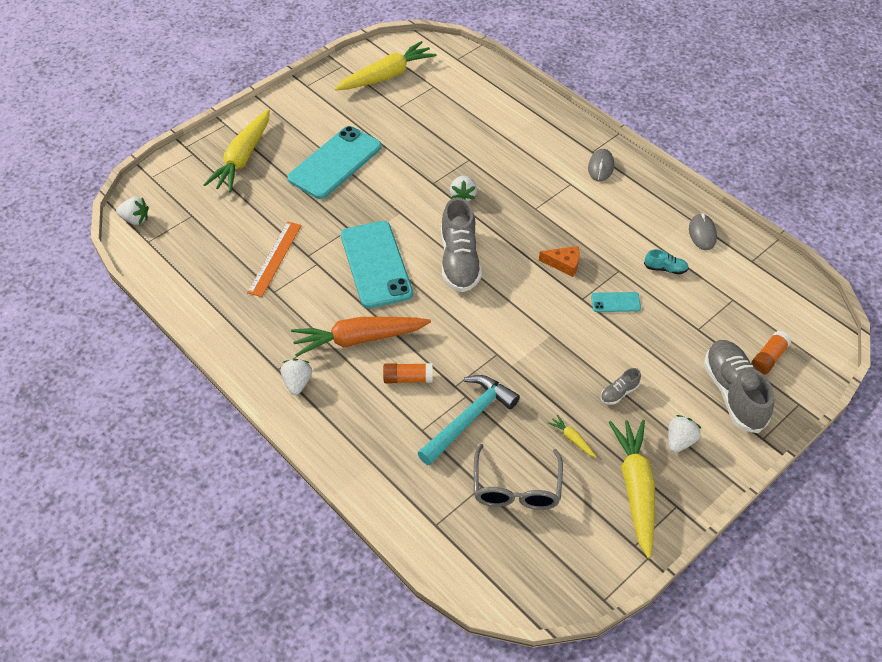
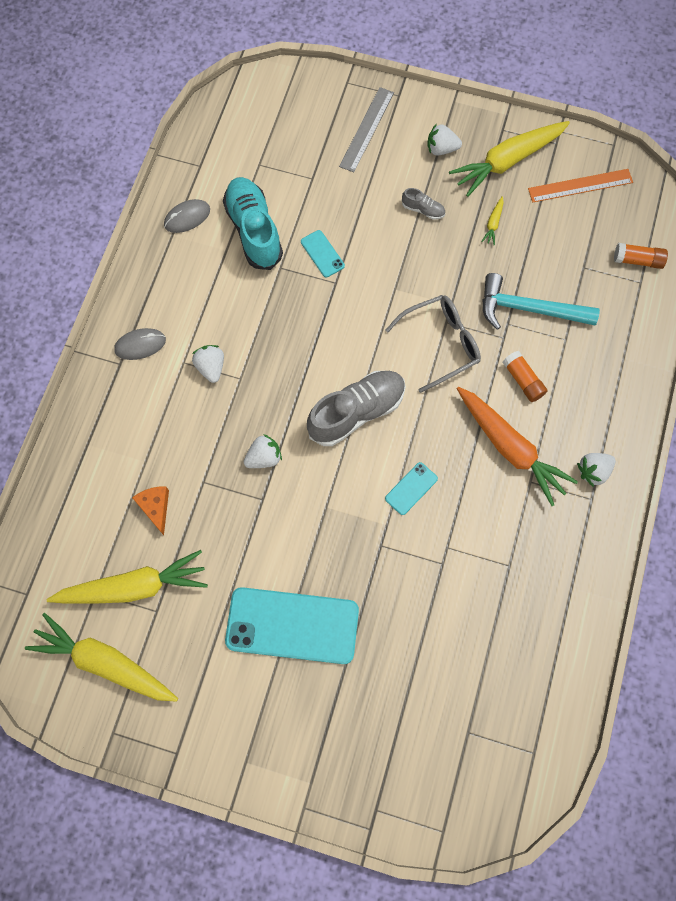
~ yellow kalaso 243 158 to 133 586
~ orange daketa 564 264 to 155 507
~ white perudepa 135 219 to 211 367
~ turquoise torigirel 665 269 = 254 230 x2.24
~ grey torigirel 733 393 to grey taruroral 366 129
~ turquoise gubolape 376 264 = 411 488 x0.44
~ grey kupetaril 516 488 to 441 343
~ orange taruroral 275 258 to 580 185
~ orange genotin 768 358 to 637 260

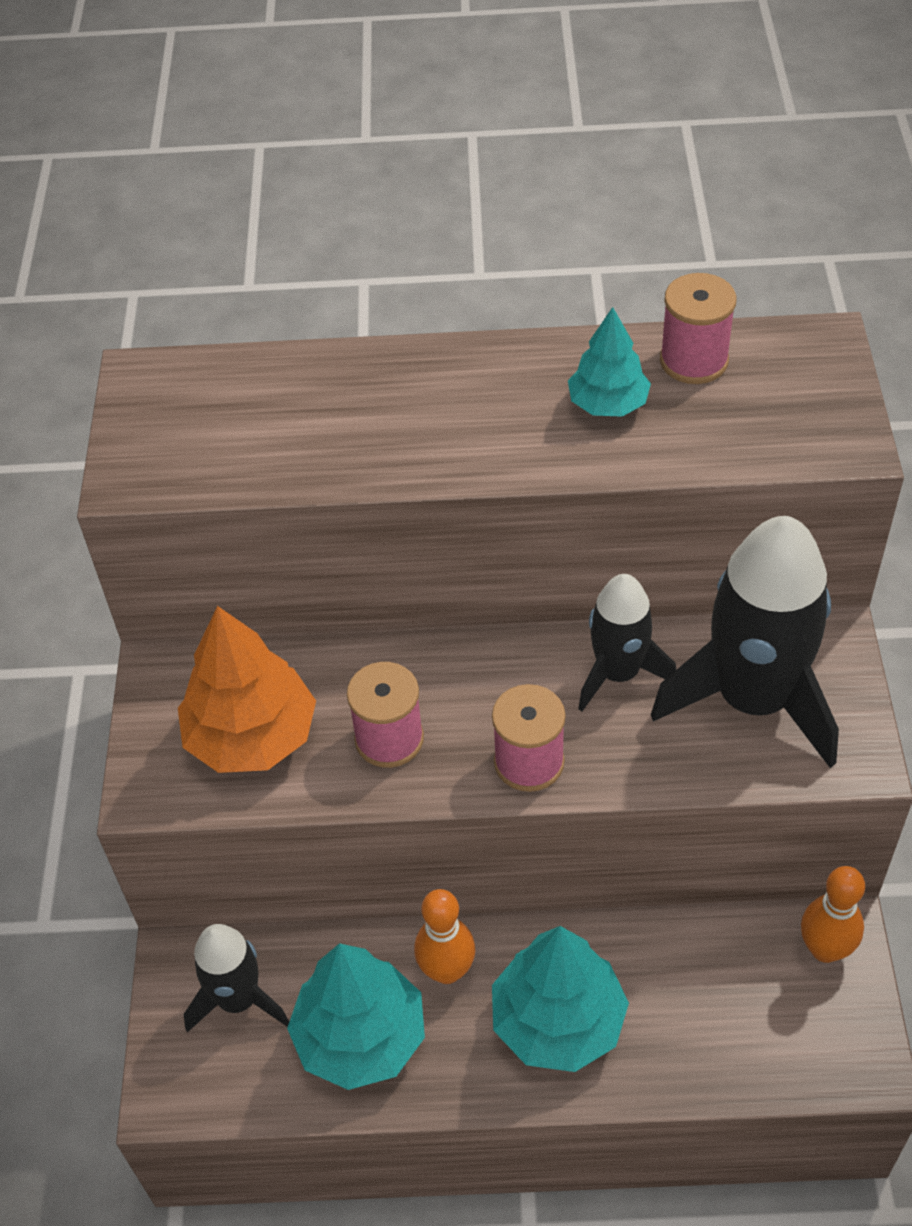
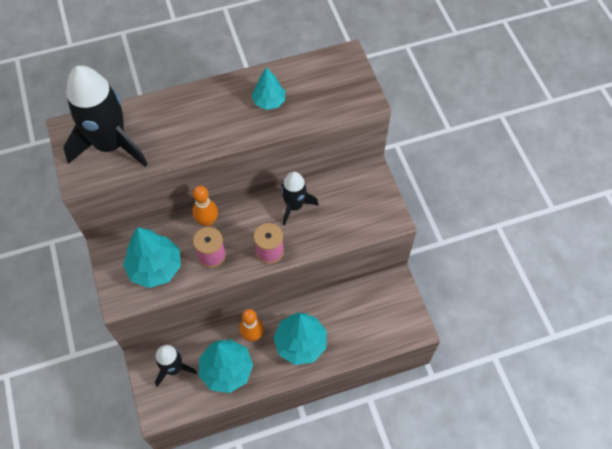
~ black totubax 752 699 to 110 145
~ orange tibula 251 736 to turquoise tibula 155 267
~ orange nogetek 825 949 to 207 221
- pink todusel 694 360

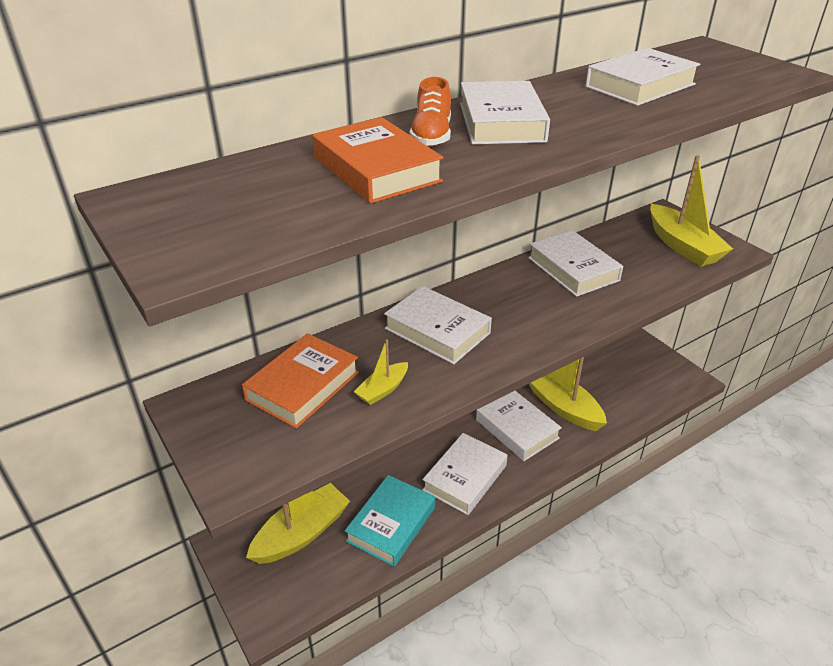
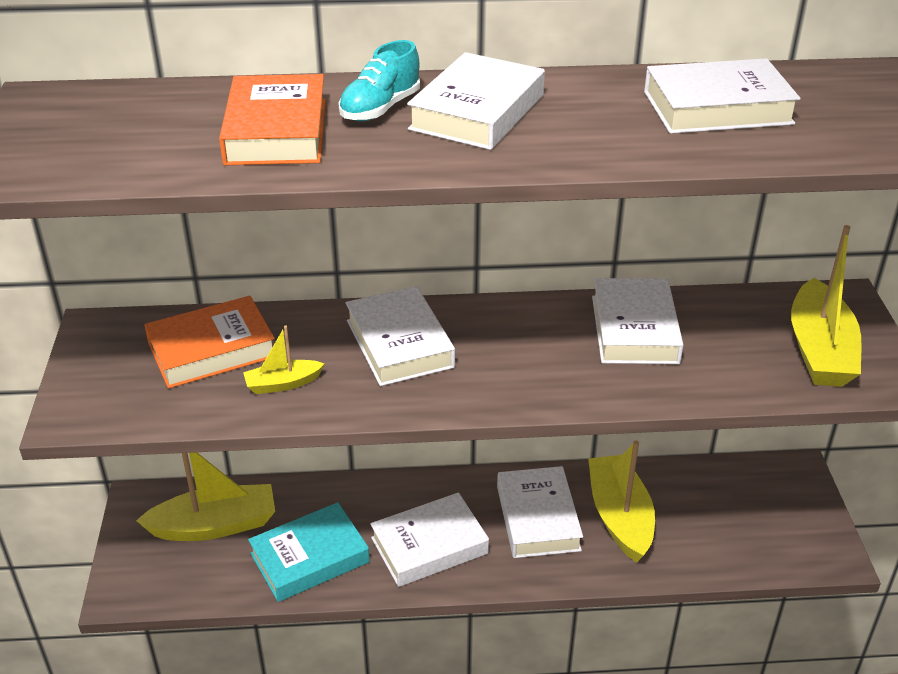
~ orange torigirel 431 136 to turquoise torigirel 380 108

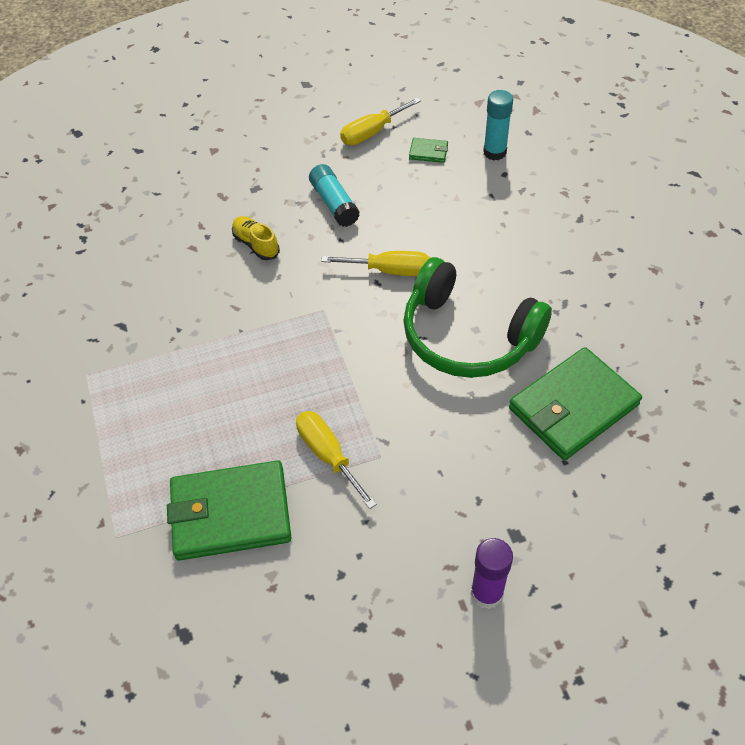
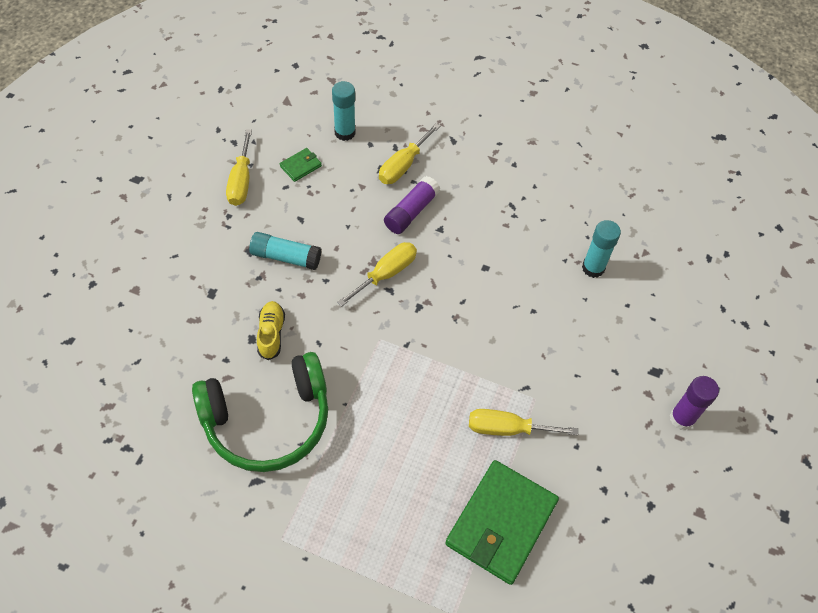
~ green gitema 467 336 to 268 420
~ yellow torigirel 256 244 = 271 334 90 degrees clockwise
+ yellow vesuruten 403 165
+ purple genotin 411 211
~ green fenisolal 573 407 to turquoise genotin 593 268

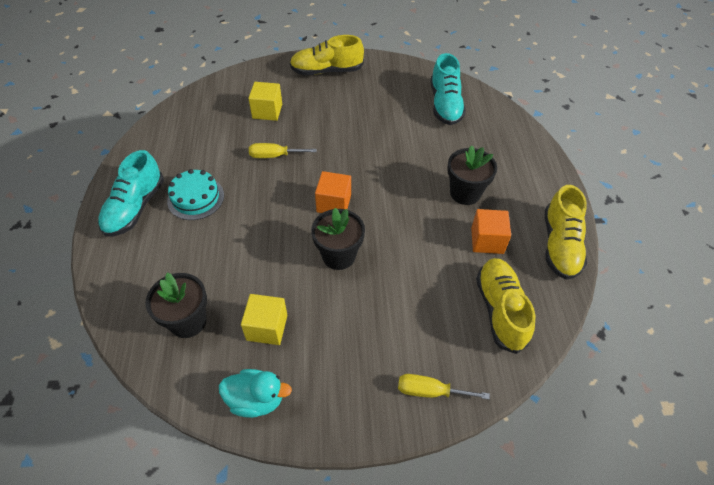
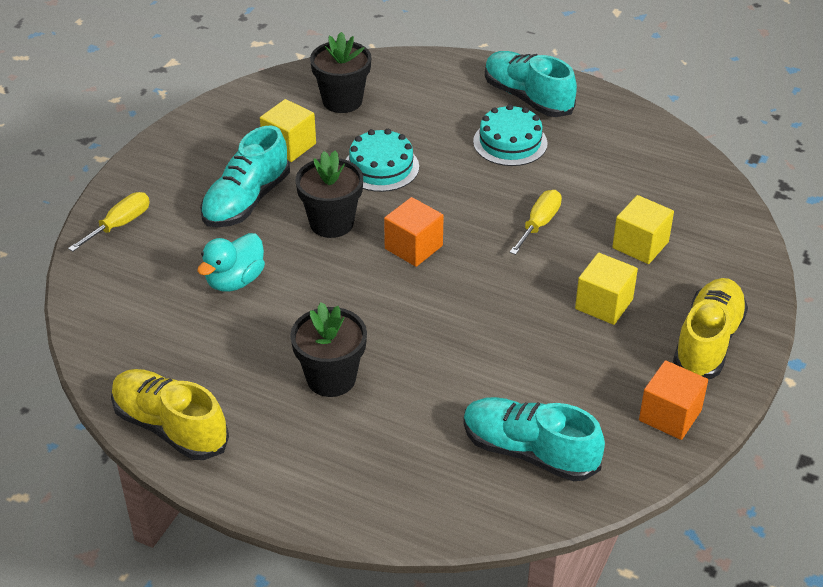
~ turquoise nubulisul 256 400 to 235 281
+ turquoise torigirel 246 201
+ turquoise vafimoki 381 167
+ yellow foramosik 604 304
~ orange foramosik 487 240 to 670 415
- yellow torigirel 500 310

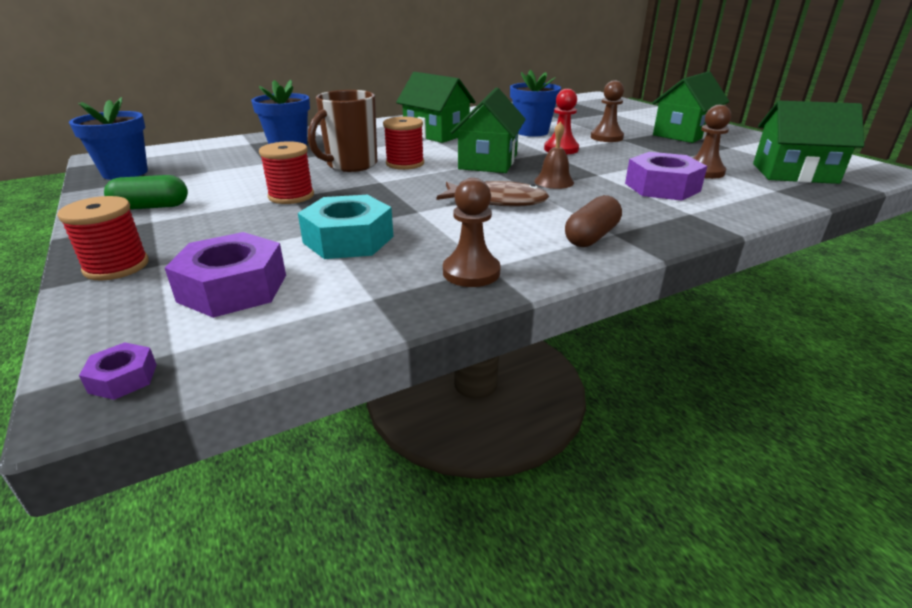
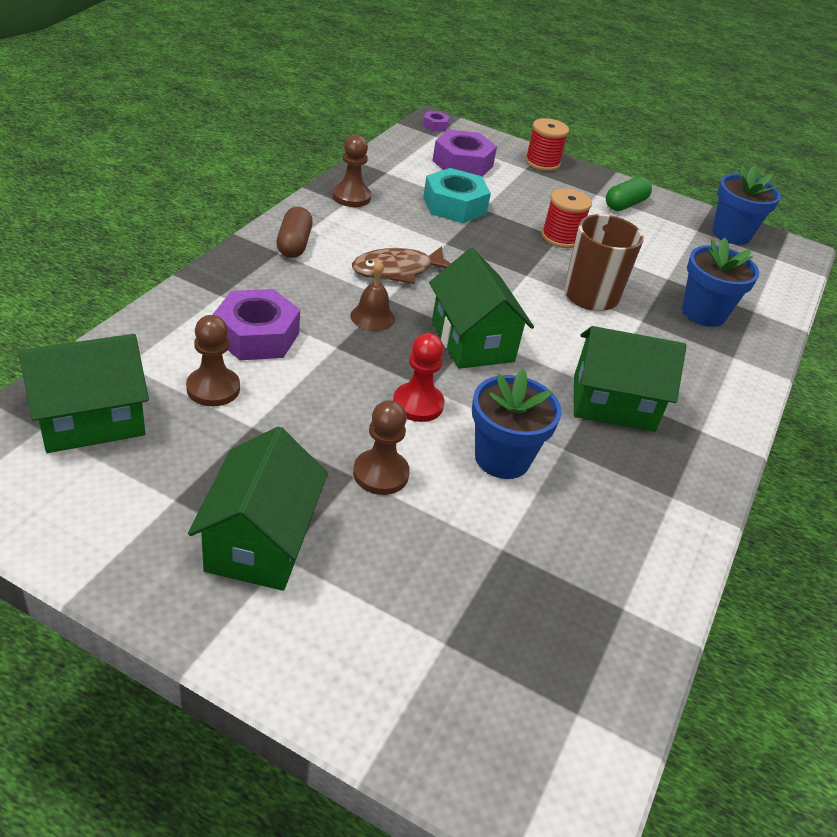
- red todusel 405 163

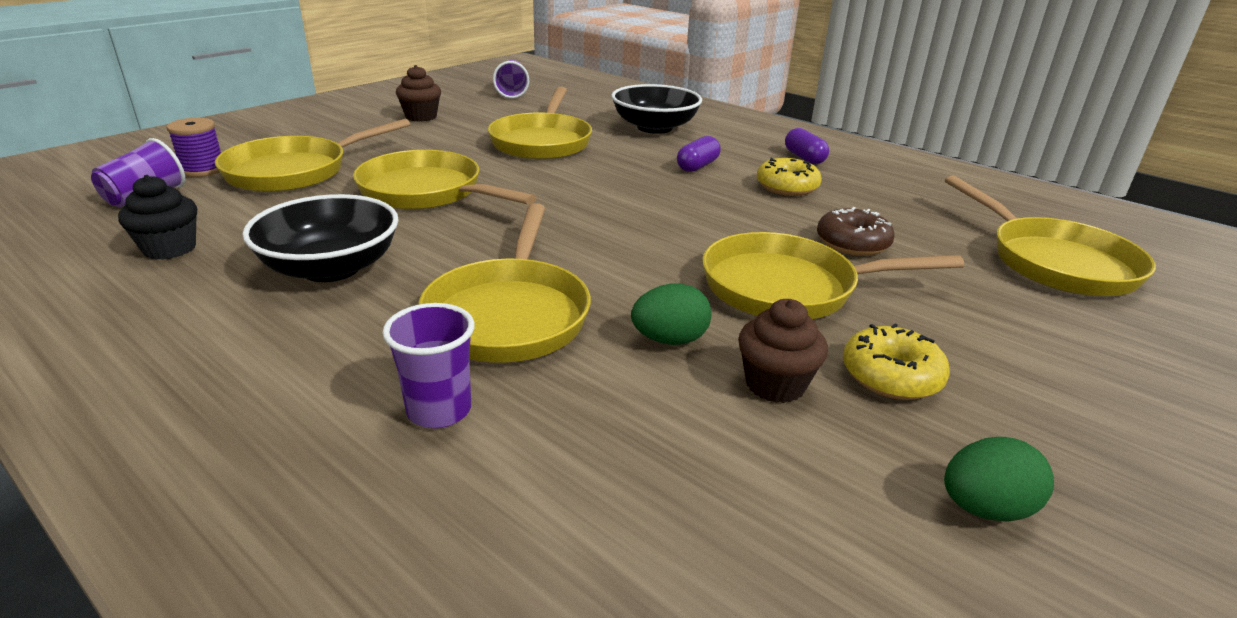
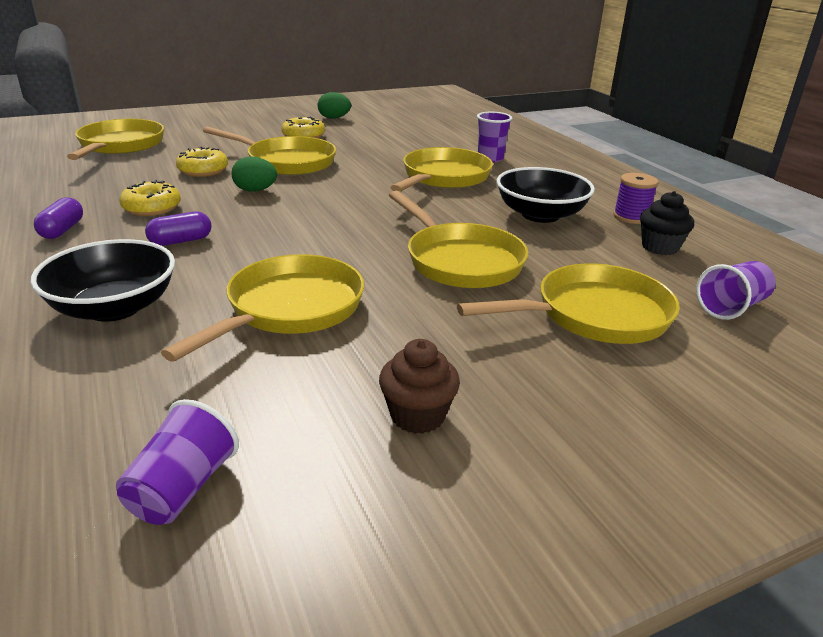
~ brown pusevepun 852 243 to yellow pusevepun 203 171
~ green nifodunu 669 340 to 255 190
~ purple todusel 203 169 to 631 217
- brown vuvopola 775 384

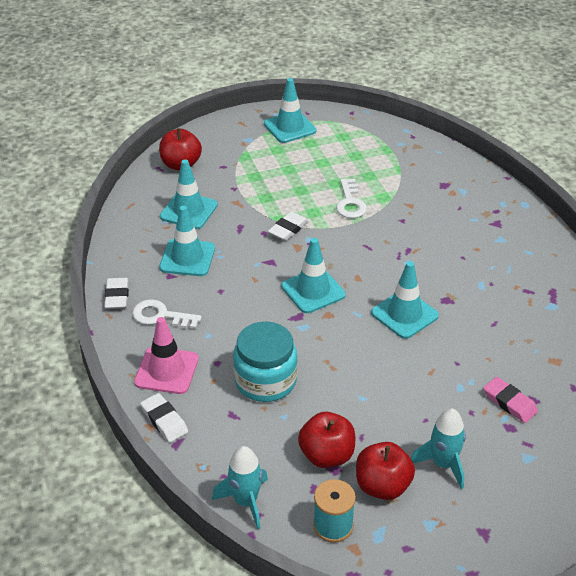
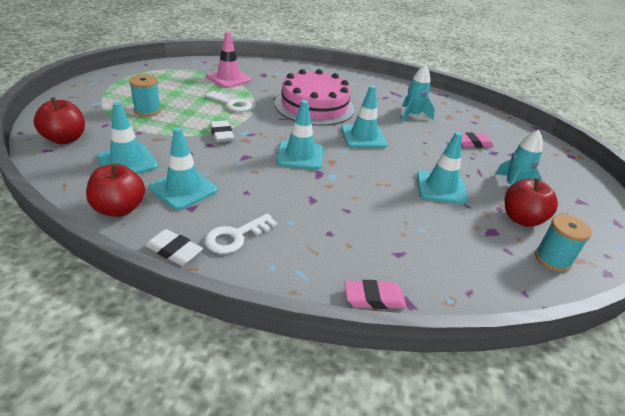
~ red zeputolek 326 455 to 119 209
+ turquoise todusel 147 110
~ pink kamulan 166 370 to 228 78
+ pink vafimoki 314 106
~ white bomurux 164 420 to pink bomurux 374 298
~ turquoise totubax 246 501 to 412 115
~ turquoise kamulan 290 127 to 441 187
- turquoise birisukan 265 381

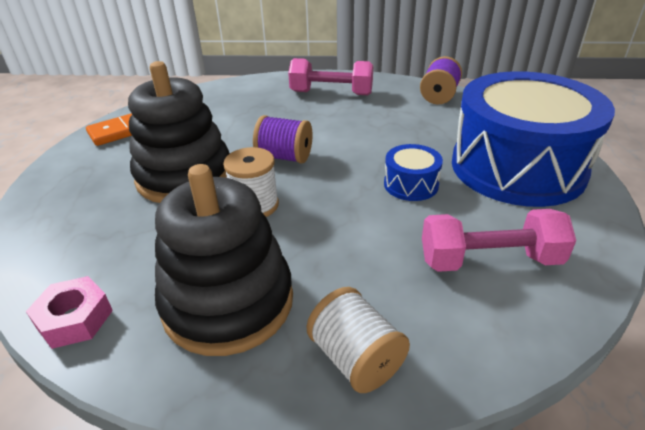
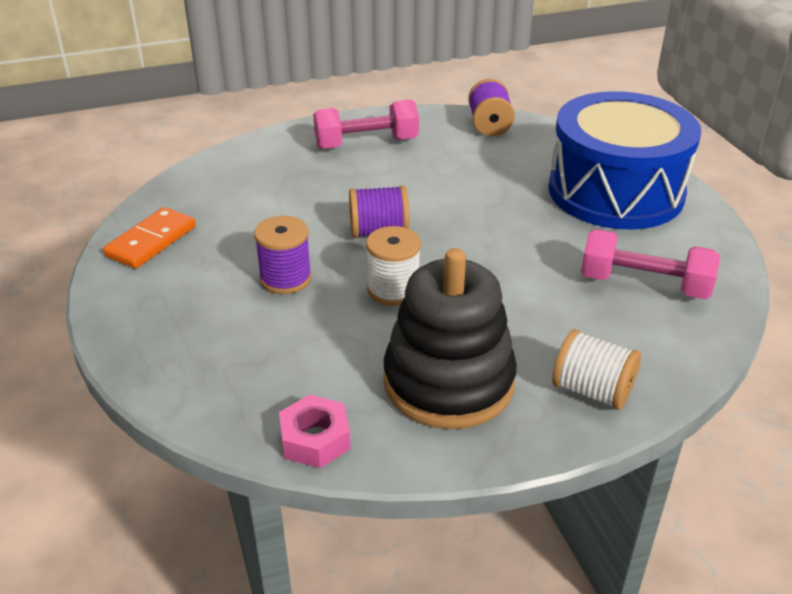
~ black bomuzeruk 184 176 to purple todusel 285 278
~ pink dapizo 489 260 = 644 285 45 degrees clockwise
- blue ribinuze 411 184

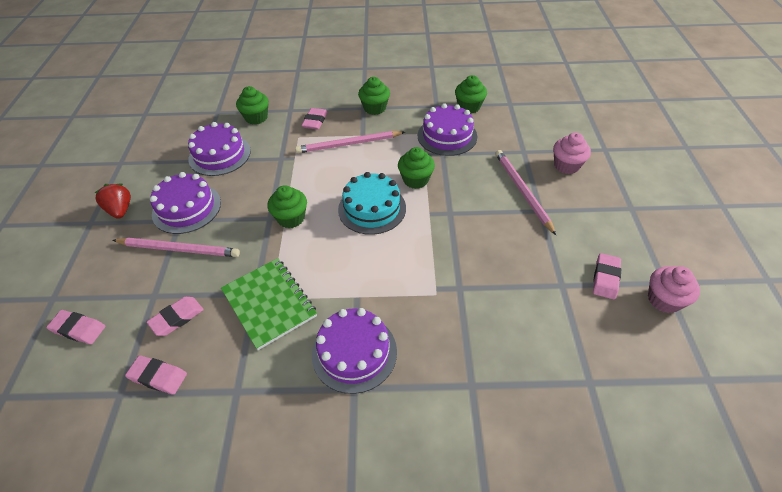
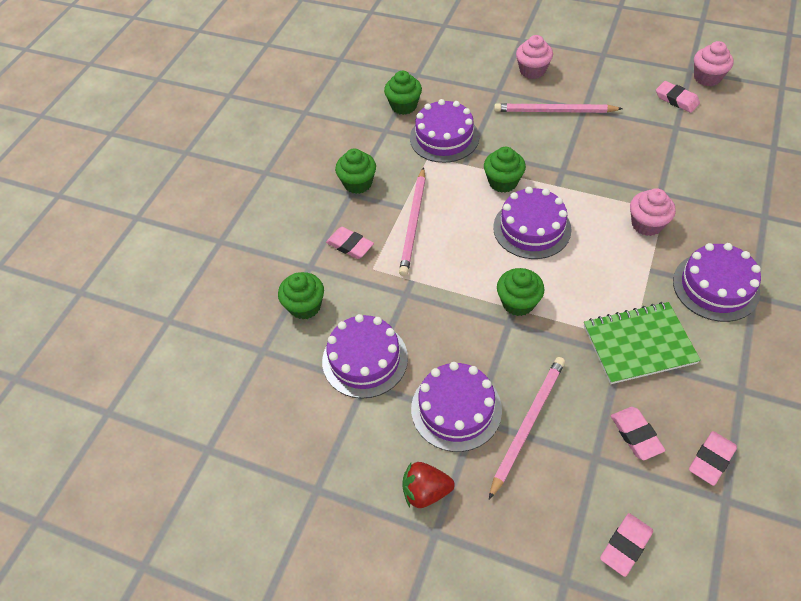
~ turquoise vafimoki 372 208 to purple vafimoki 532 228
+ pink vuvopola 646 224

